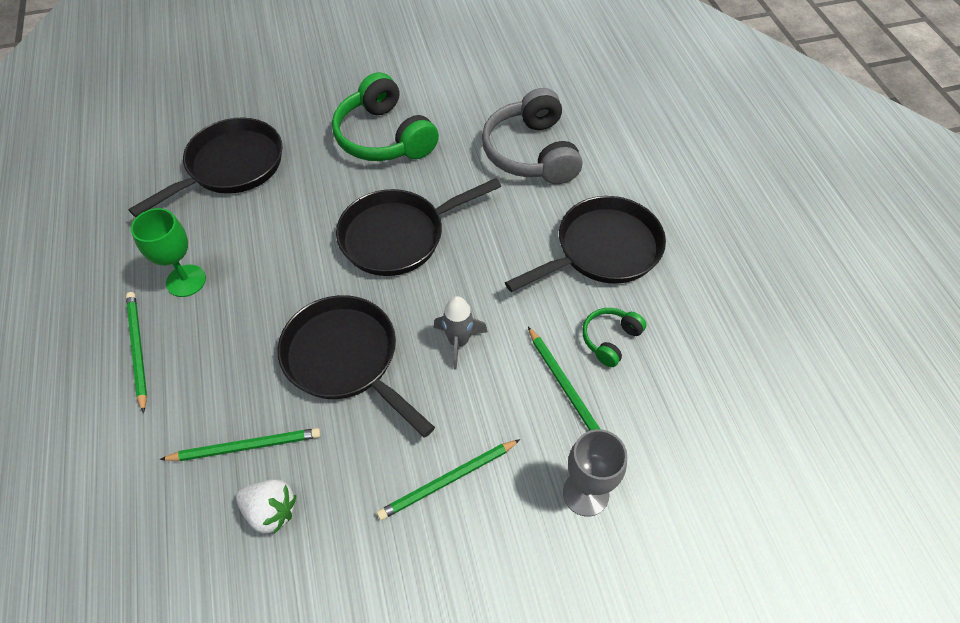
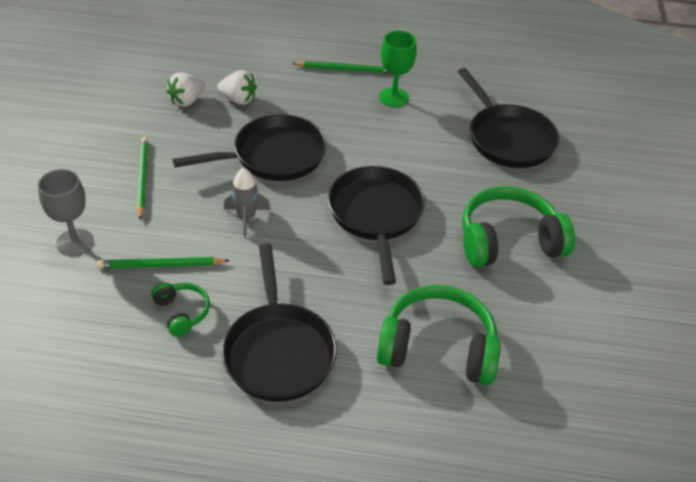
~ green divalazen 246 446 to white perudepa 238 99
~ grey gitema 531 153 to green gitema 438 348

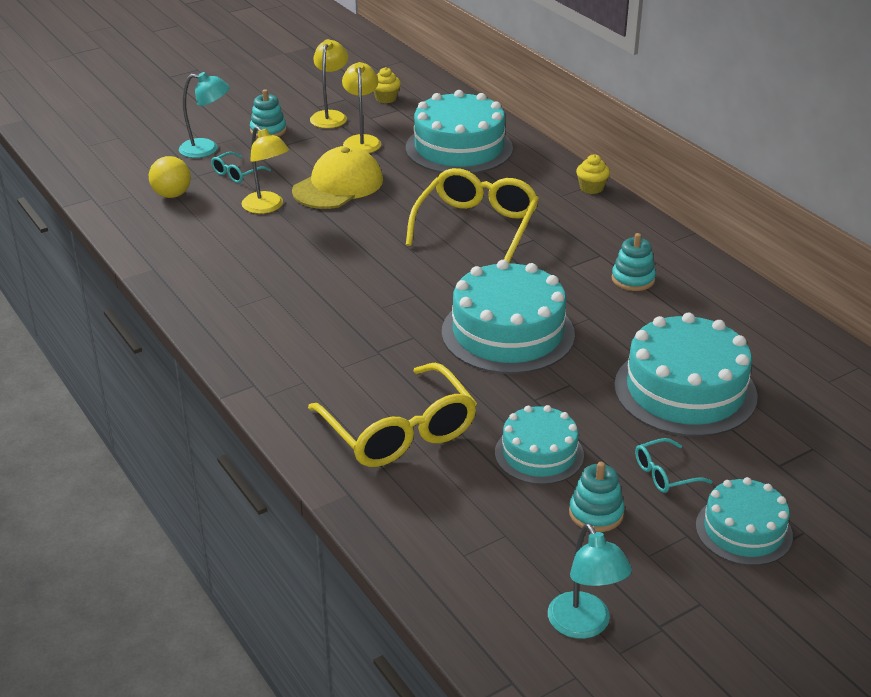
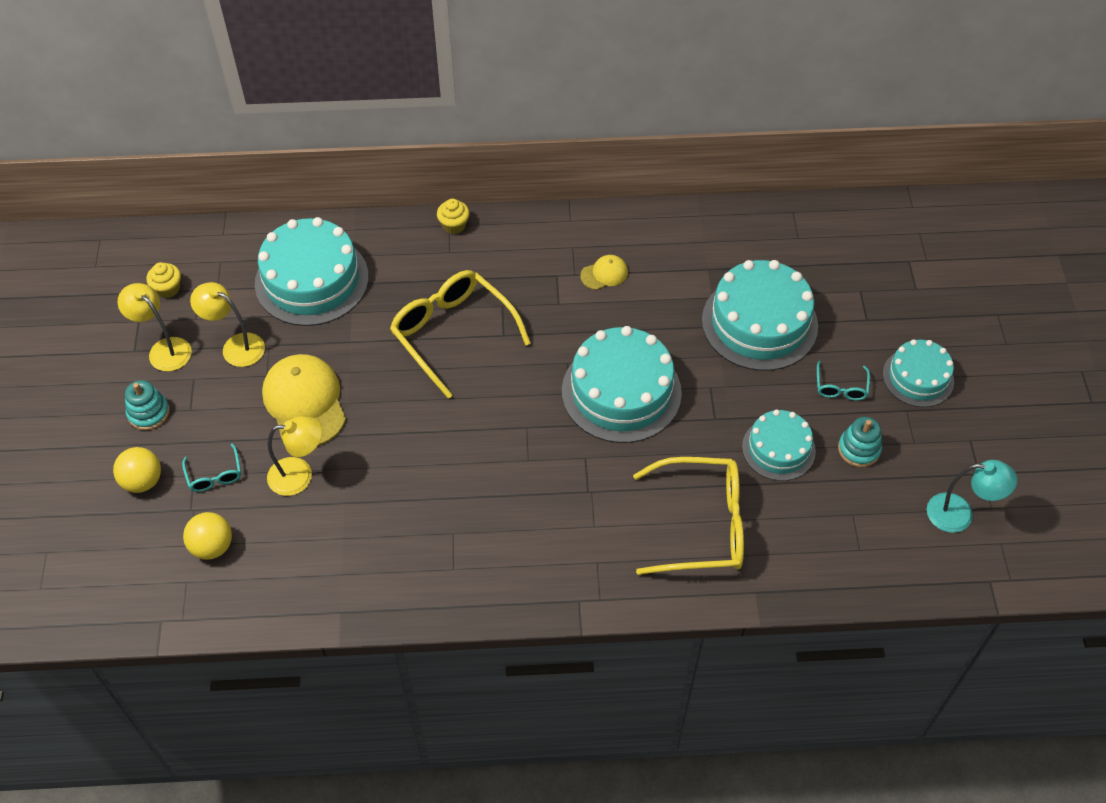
~ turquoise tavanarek 207 149 to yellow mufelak 143 481
~ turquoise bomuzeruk 633 279 to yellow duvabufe 604 274

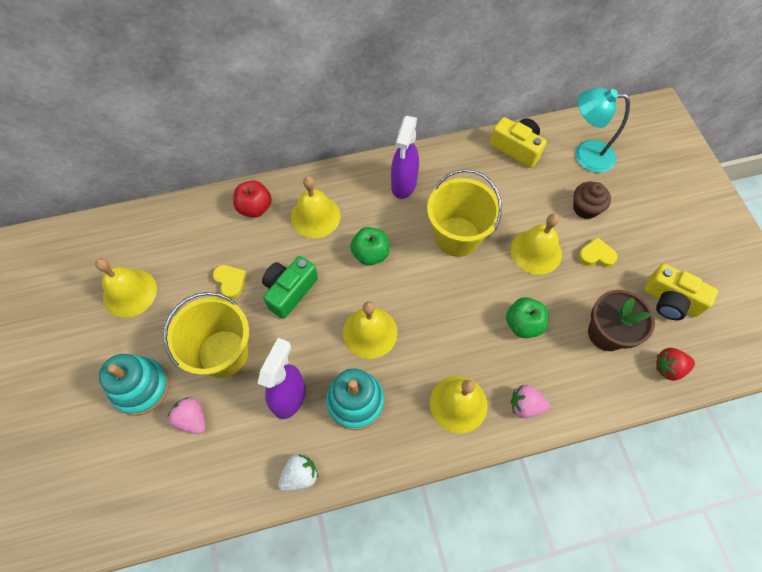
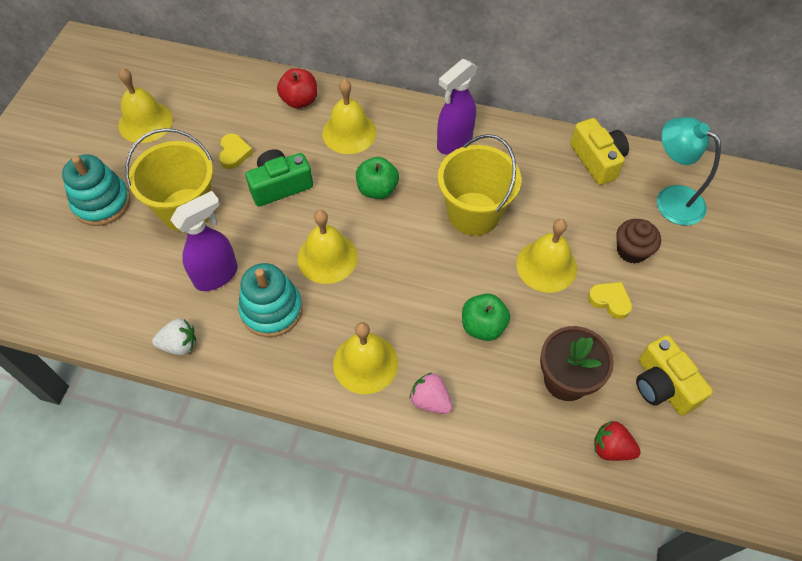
- pink perudepa 192 419

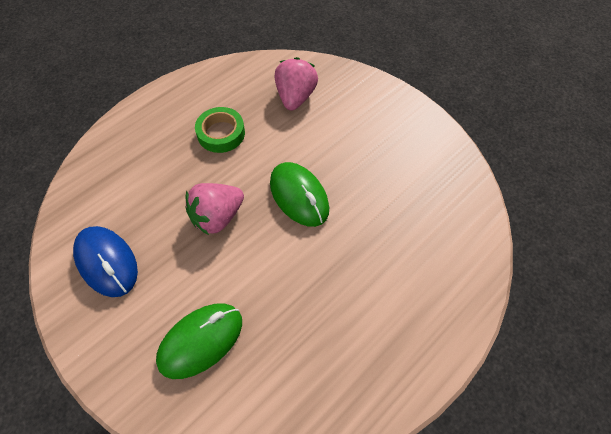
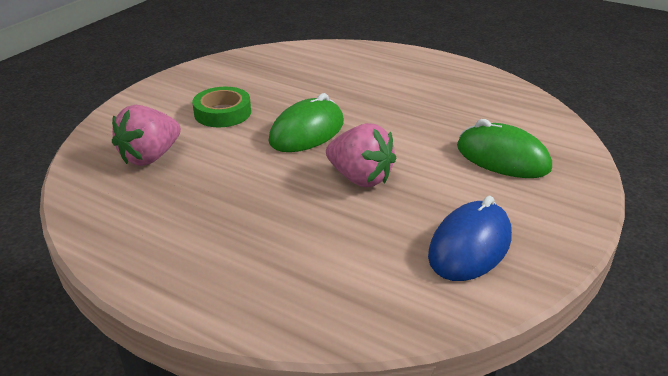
~ pink perudepa 295 97 = 150 157 45 degrees counterclockwise
~ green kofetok 221 133 to 222 113

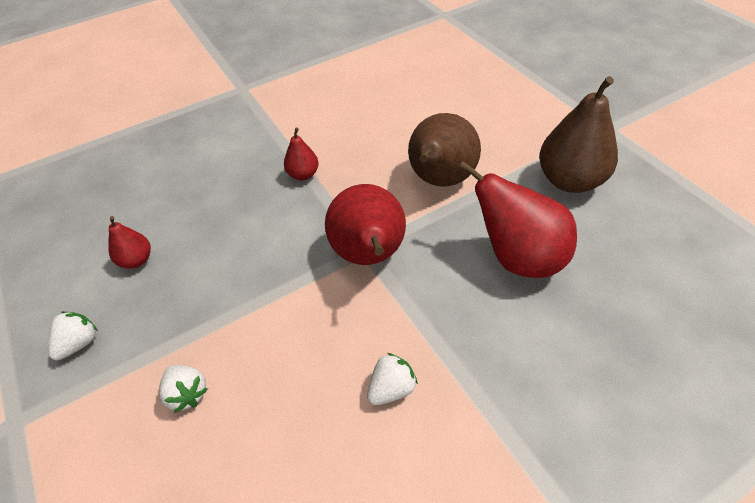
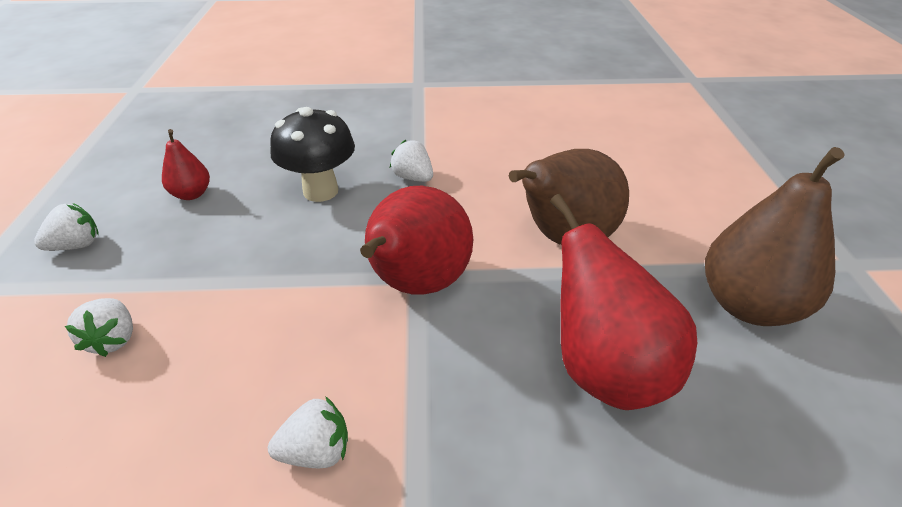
+ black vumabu 320 191
~ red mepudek 303 174 to white perudepa 413 178

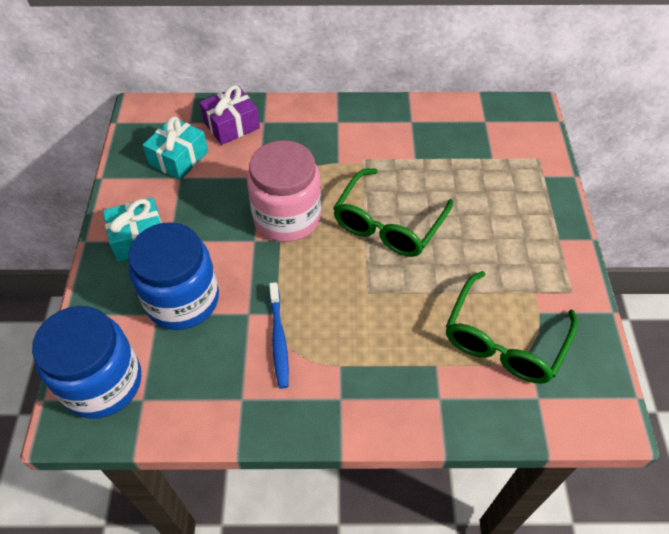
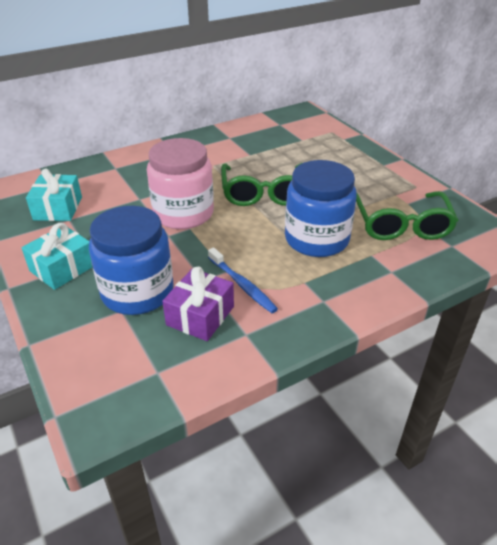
~ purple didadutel 231 125 to 200 315
~ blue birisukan 102 382 to 316 239

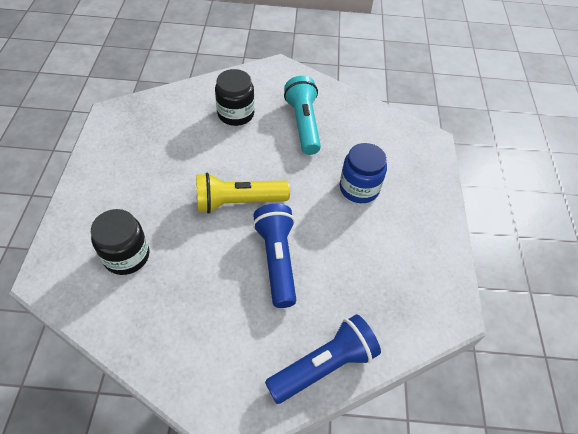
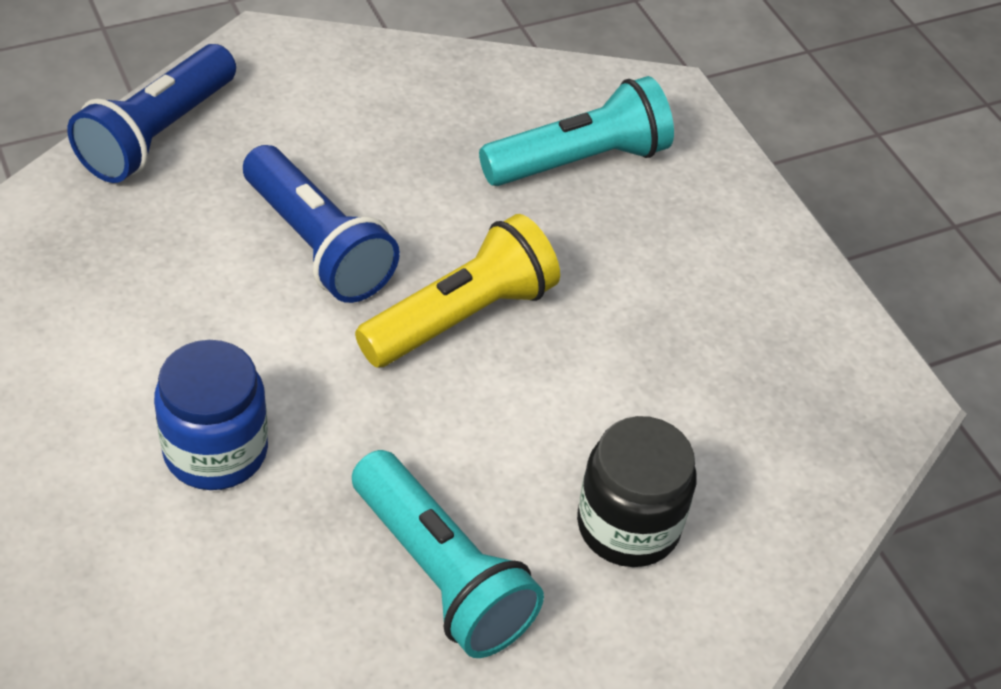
~ black birisukan 126 256 to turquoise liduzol 579 161

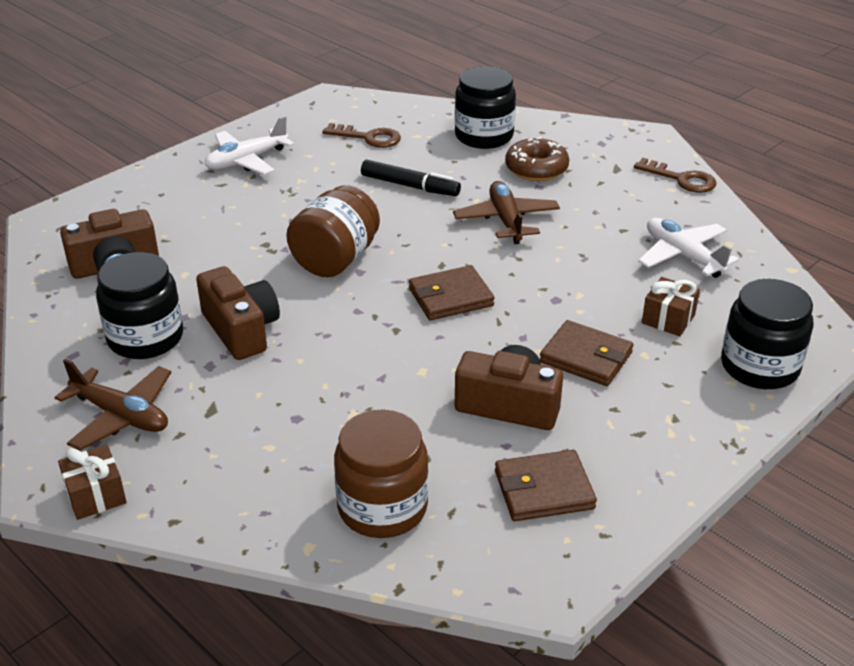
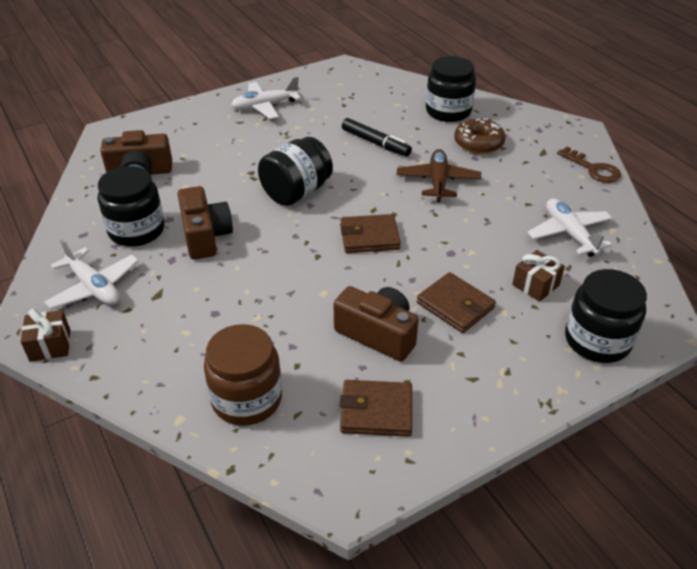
~ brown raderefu 121 416 to white raderefu 94 287
~ brown birisukan 336 259 to black birisukan 296 192
- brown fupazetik 368 138

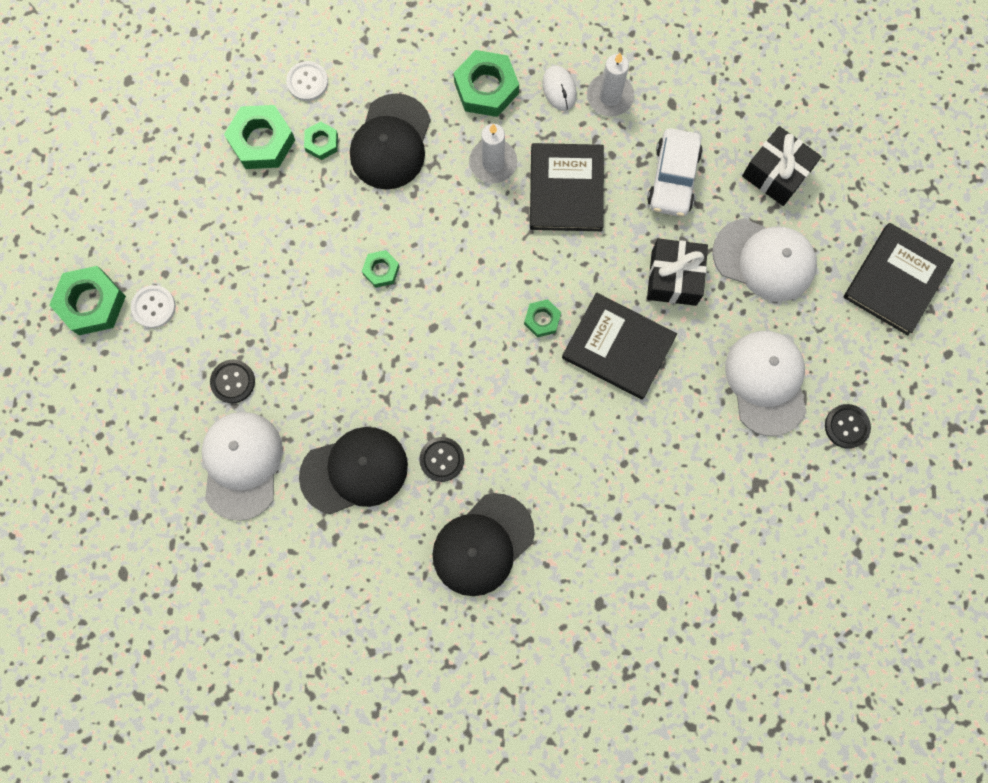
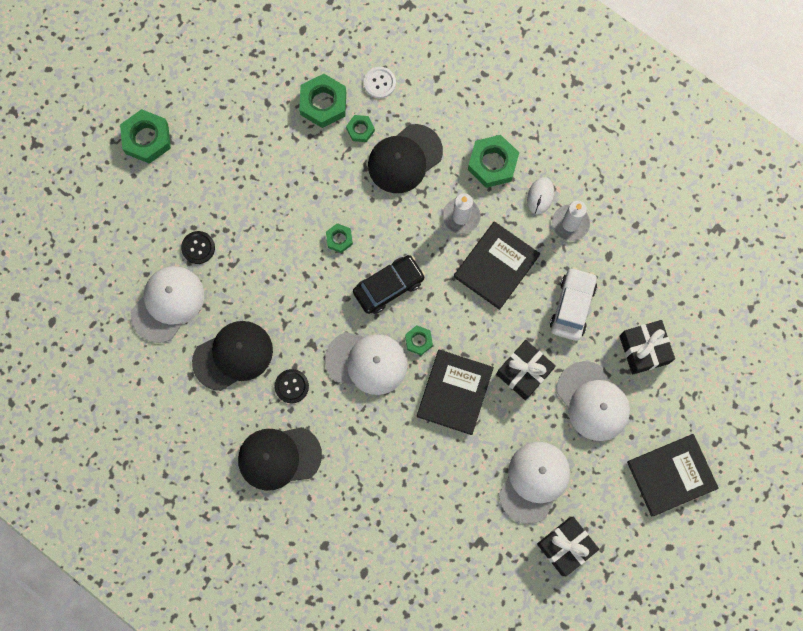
~ black duvabufe 354 471 = 233 356 45 degrees counterclockwise
+ white duvabufe 367 362
+ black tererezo 388 286
~ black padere 618 347 = 454 392 45 degrees clockwise
~ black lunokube 846 426 to black didadutel 565 546
~ white tererezo 673 178 = 572 306 150 degrees clockwise
- white lunokube 154 307

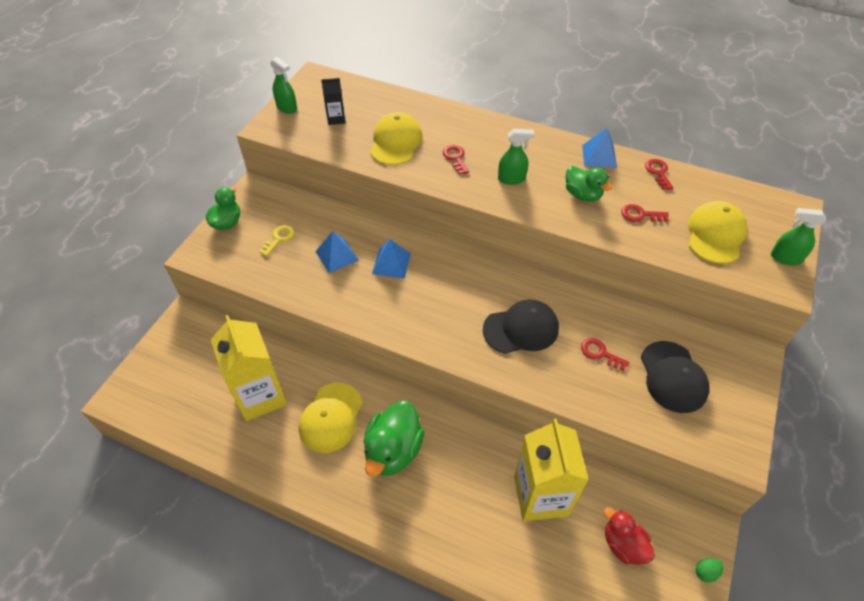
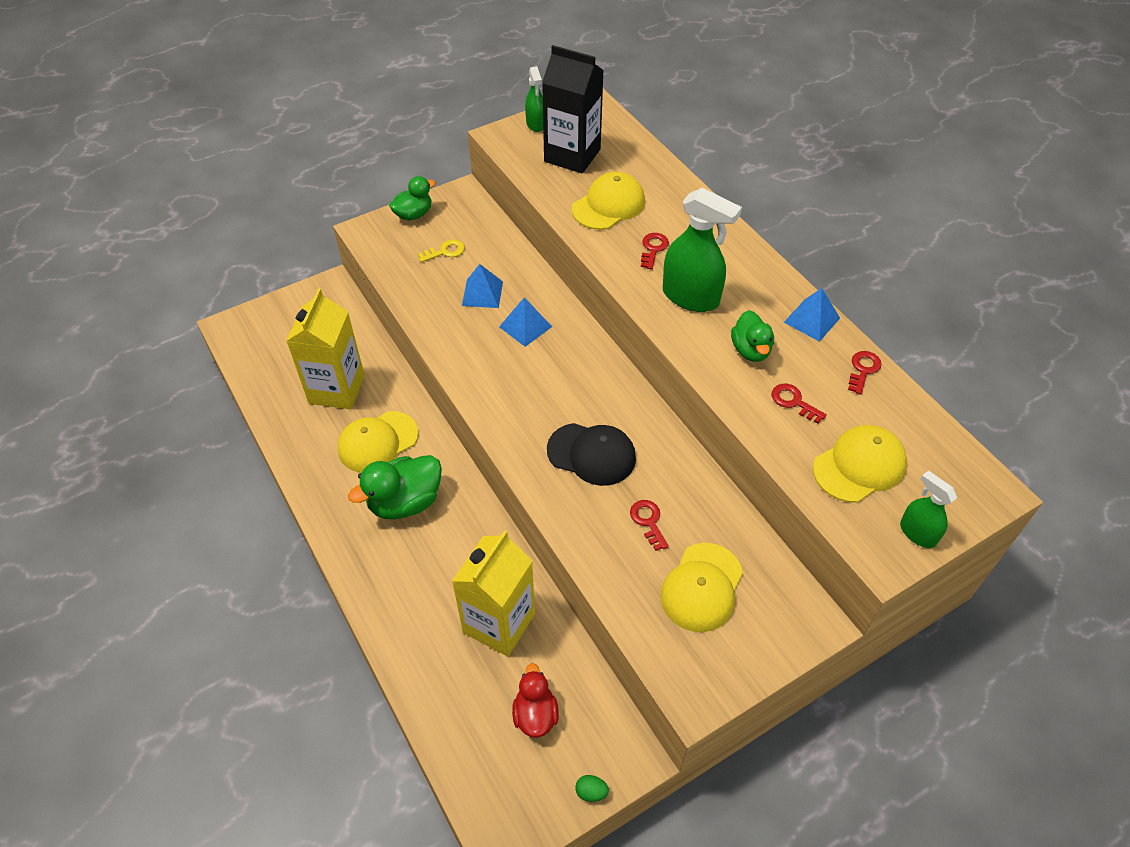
~ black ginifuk 336 119 = 572 155 x2.15
~ black duvabufe 673 377 to yellow duvabufe 702 587
~ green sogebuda 511 179 = 690 297 x1.78

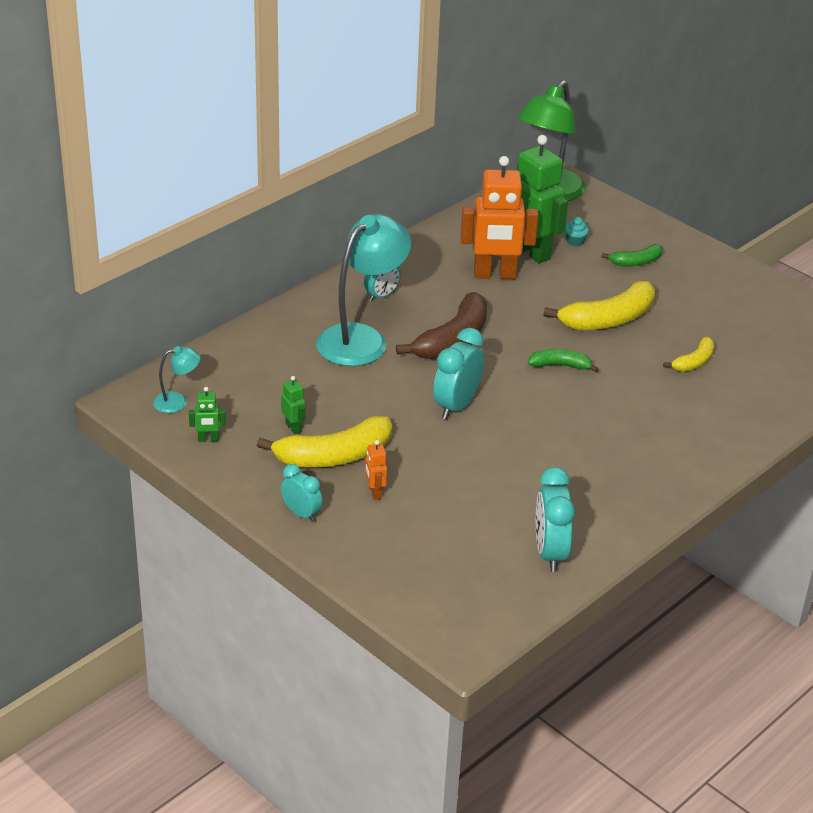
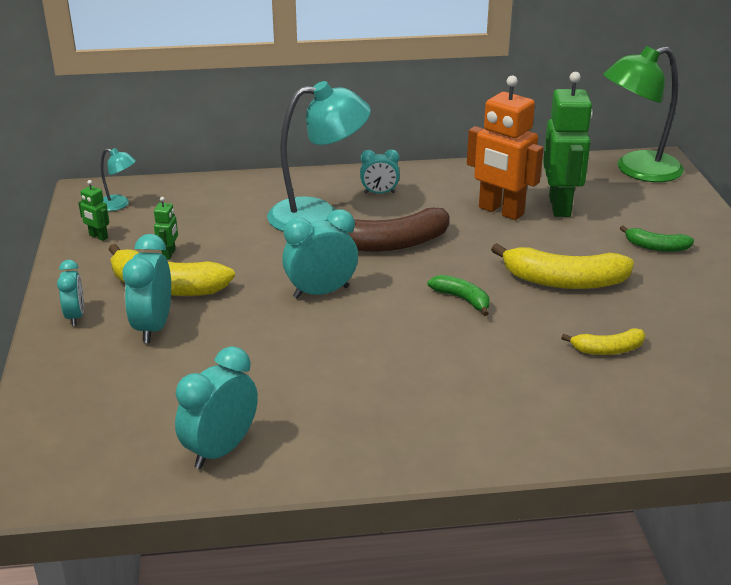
~ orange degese 375 493 to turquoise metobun 153 327
- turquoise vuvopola 575 241

